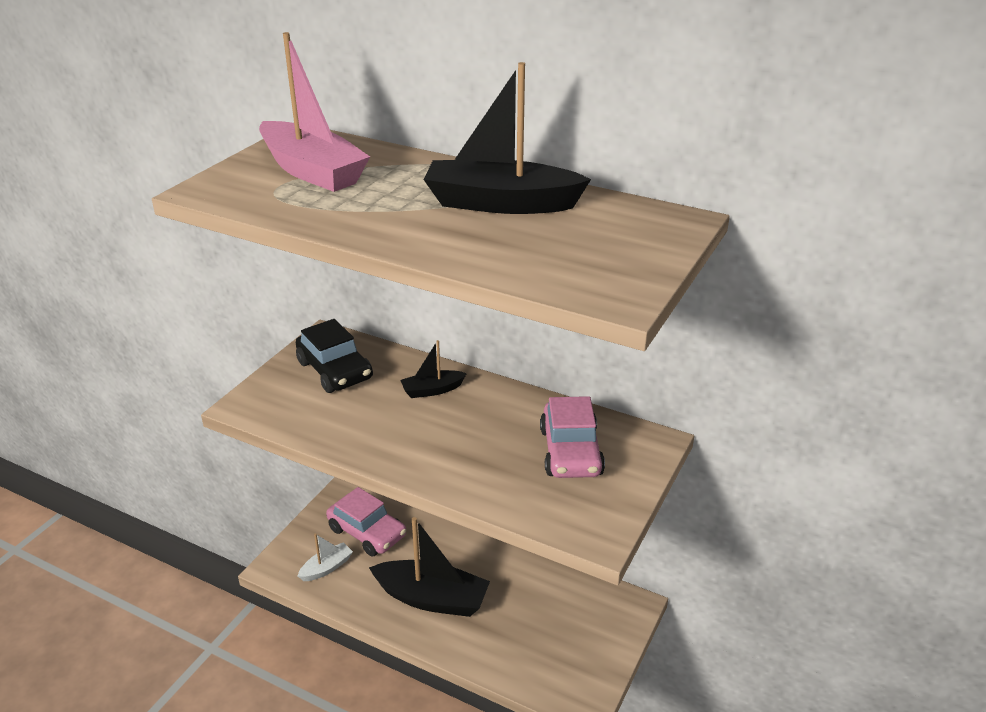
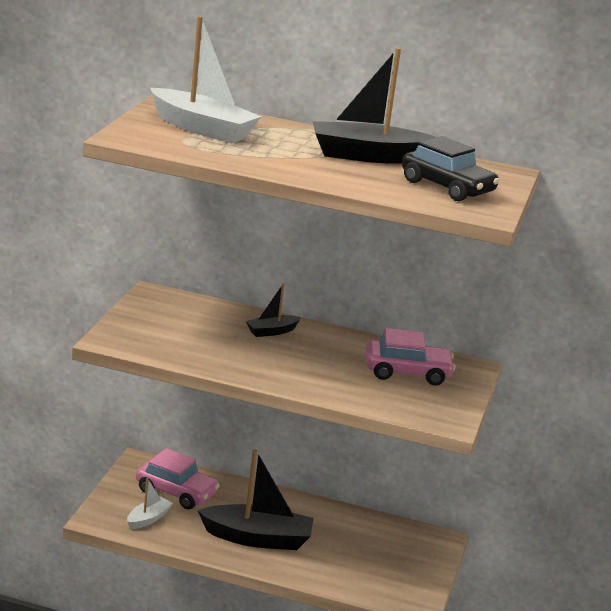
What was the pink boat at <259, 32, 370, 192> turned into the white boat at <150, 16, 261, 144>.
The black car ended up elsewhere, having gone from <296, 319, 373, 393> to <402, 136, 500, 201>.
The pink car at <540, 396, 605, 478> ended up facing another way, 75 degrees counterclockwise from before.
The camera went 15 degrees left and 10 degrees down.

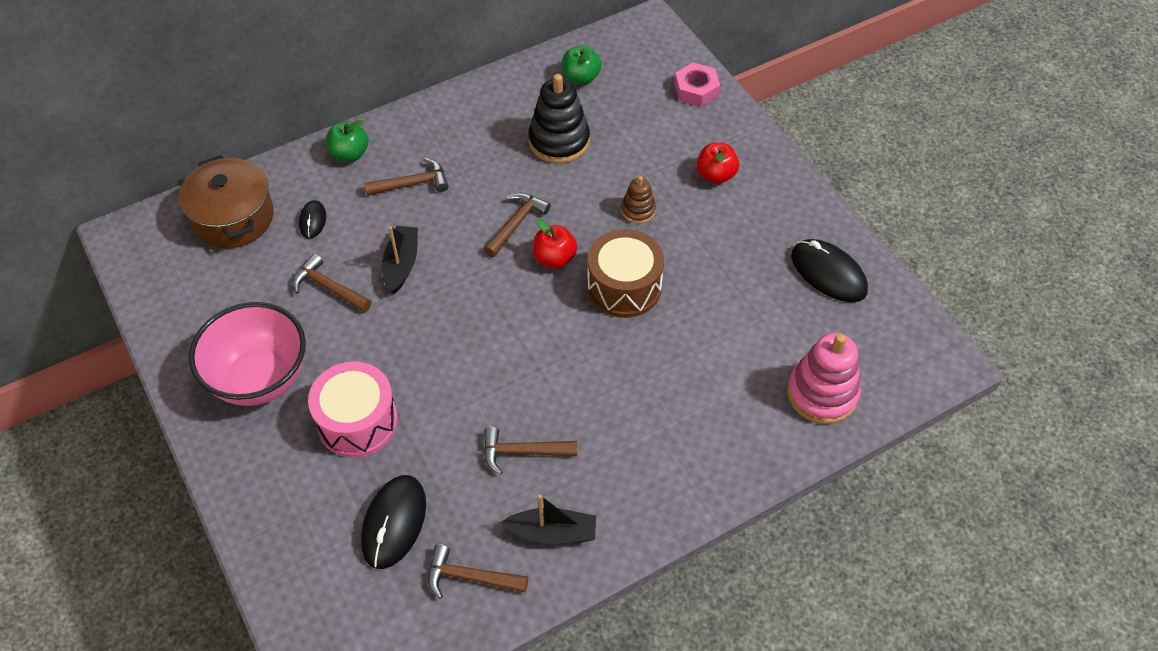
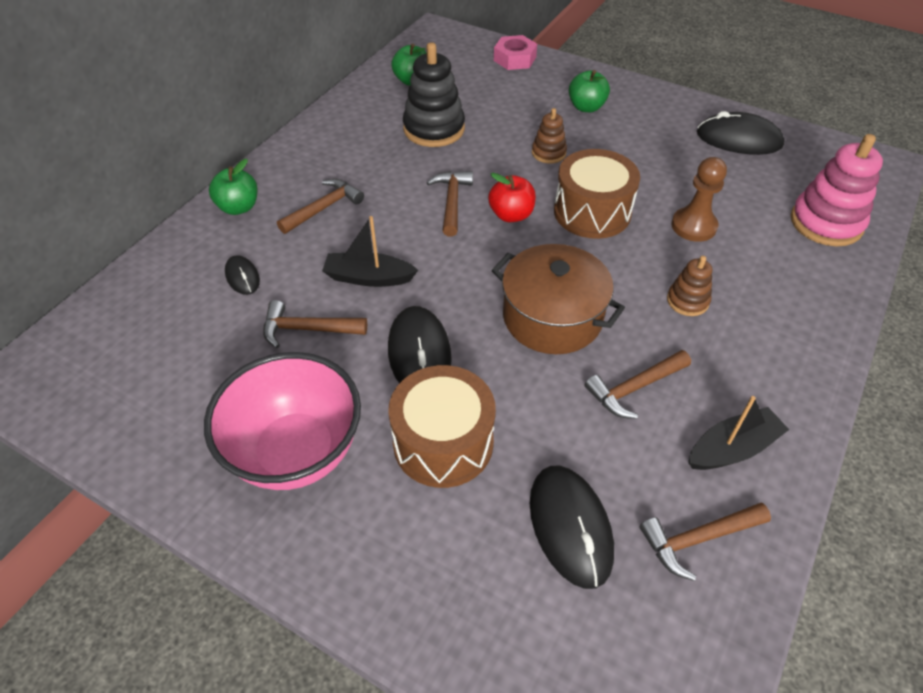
The brown pot ended up elsewhere, having gone from <179, 155, 274, 248> to <492, 244, 625, 354>.
What was the pink drum at <308, 361, 398, 458> turned into the brown drum at <388, 365, 496, 488>.
The black boat at <382, 226, 418, 294> ended up facing another way, 60 degrees counterclockwise from before.
What was the red apple at <696, 143, 739, 184> turned into the green apple at <569, 70, 610, 112>.
The second view gained the black mouse at <388, 306, 452, 383>.
The second view gained the brown stacking toy at <667, 256, 712, 316>.
The second view gained the brown pawn at <671, 157, 727, 242>.
The camera went 30 degrees left and 5 degrees down.

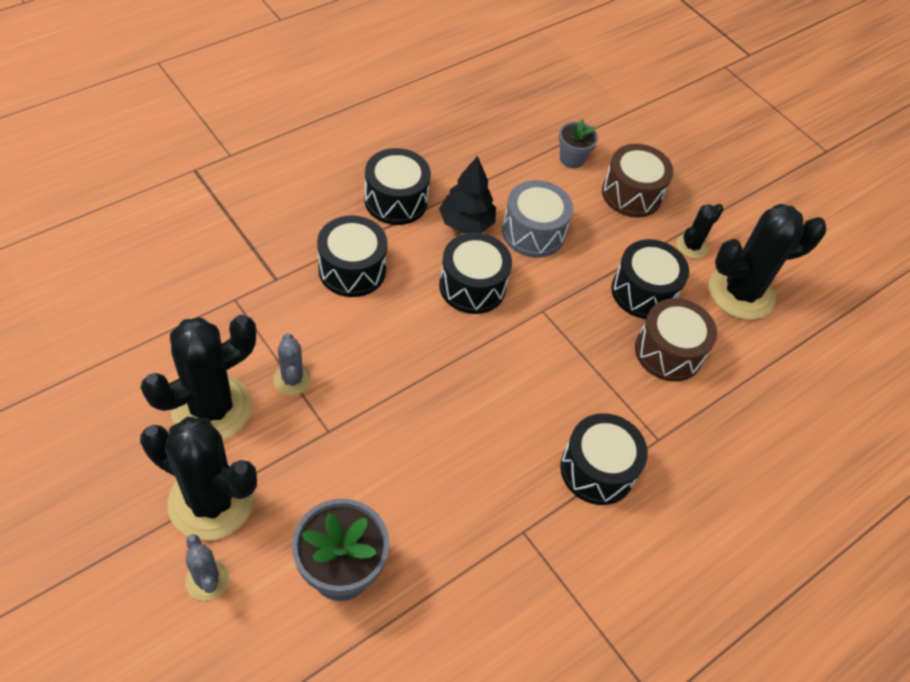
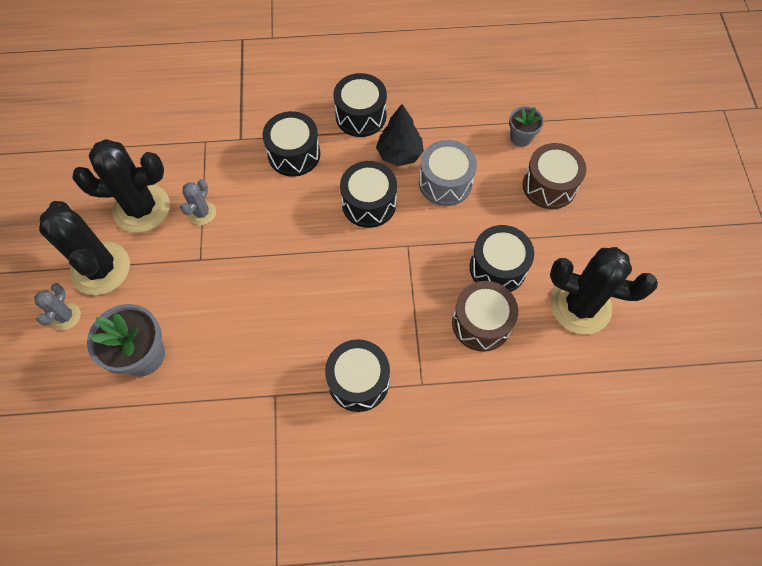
The second view lost the black cactus at <676, 204, 724, 259>.
The camera went 40 degrees right and 10 degrees up.

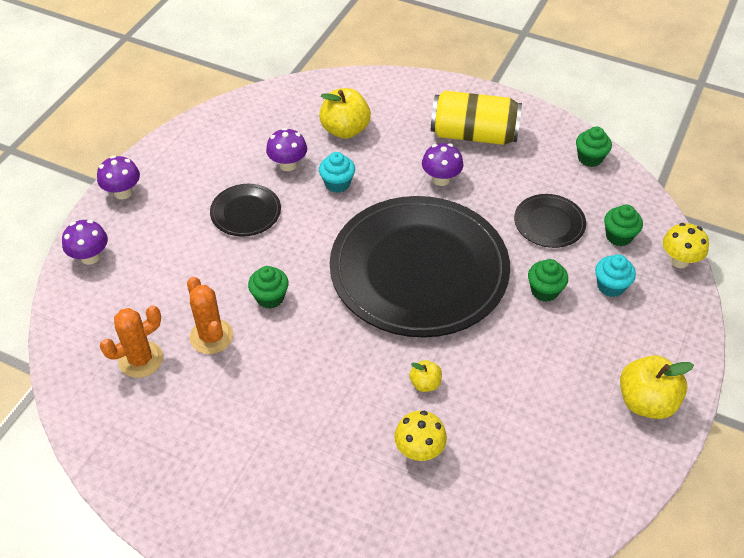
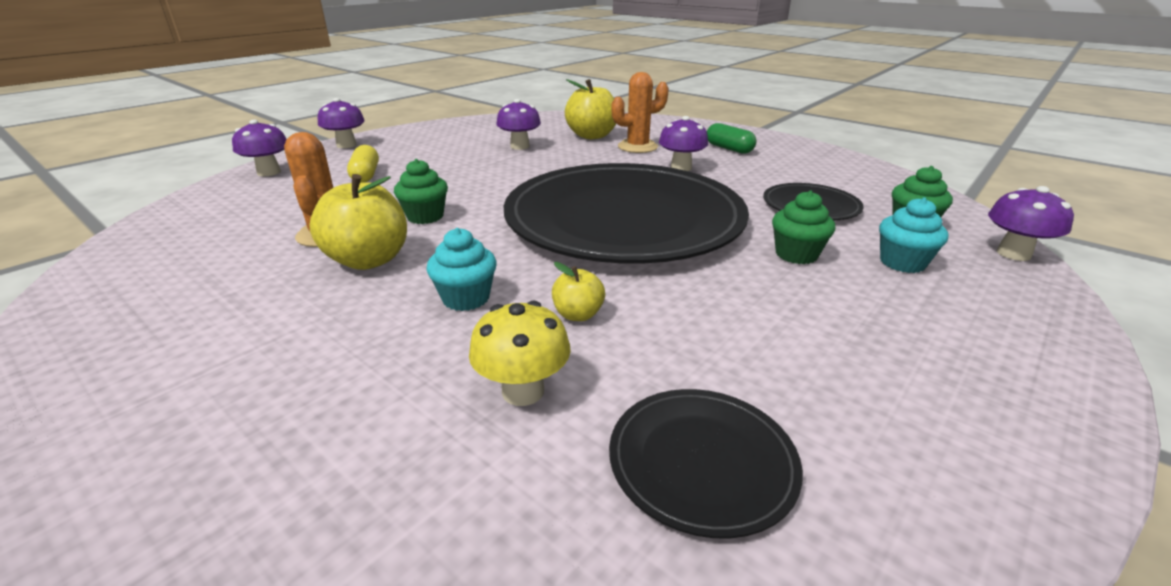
The orange cactus ended up elsewhere, having gone from <100, 305, 163, 378> to <611, 72, 669, 153>.
The black plate ended up elsewhere, having gone from <210, 184, 281, 237> to <609, 389, 803, 538>.
The turquoise cupcake ended up elsewhere, having gone from <319, 152, 355, 193> to <426, 228, 497, 311>.
Where the yellow can stood at <431, 91, 522, 145>, the green capsule came to stand at <707, 123, 757, 154>.
The second view lost the green cupcake at <576, 127, 612, 167>.
The yellow apple ended up elsewhere, having gone from <620, 355, 694, 419> to <309, 174, 407, 270>.
What was the yellow mushroom at <663, 223, 709, 268> turned into the purple mushroom at <988, 186, 1074, 261>.
The second view gained the yellow capsule at <347, 145, 379, 183>.
The camera went 15 degrees right and 20 degrees down.

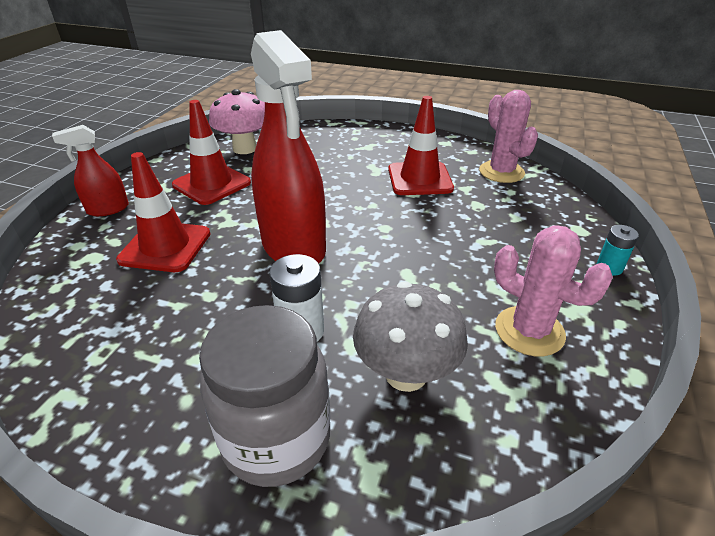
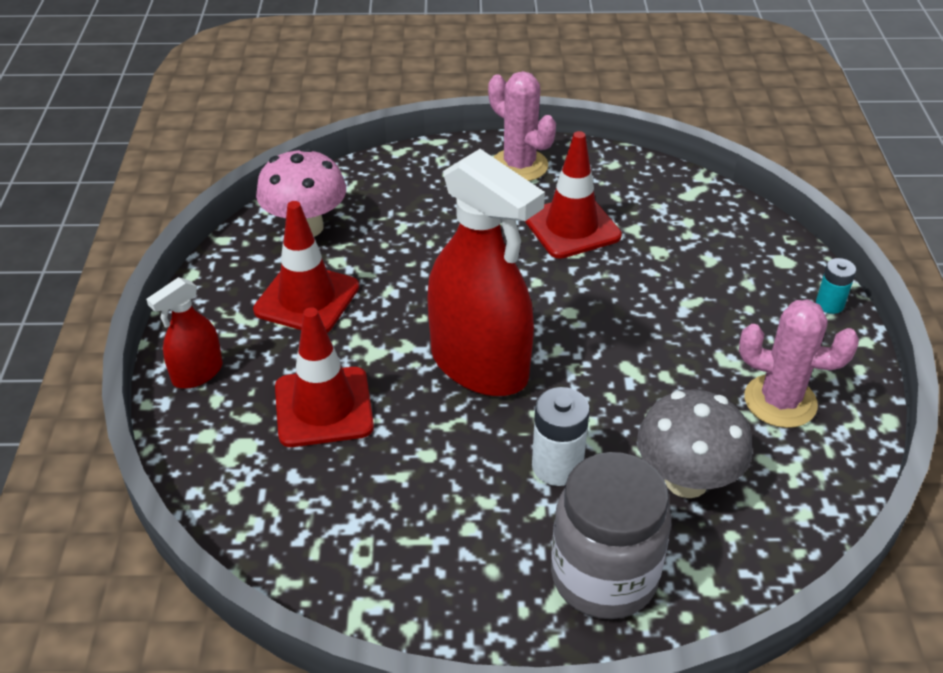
The pink cactus ended up elsewhere, having gone from <479, 90, 538, 183> to <488, 71, 556, 181>.
The camera went 20 degrees left and 5 degrees up.

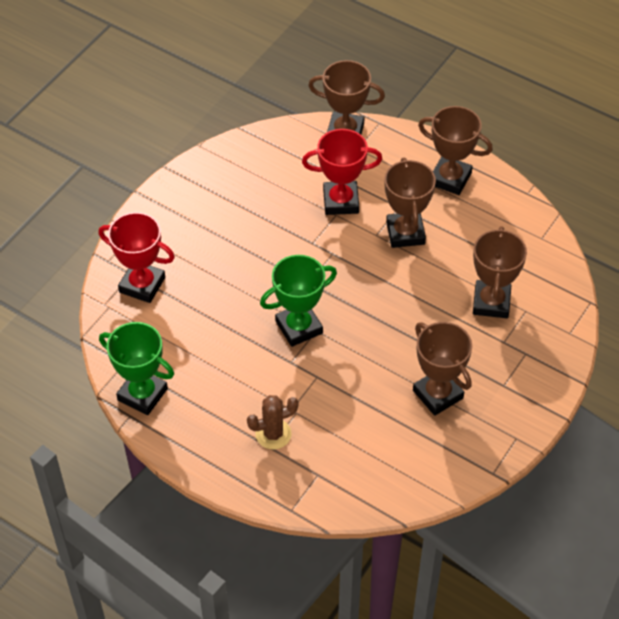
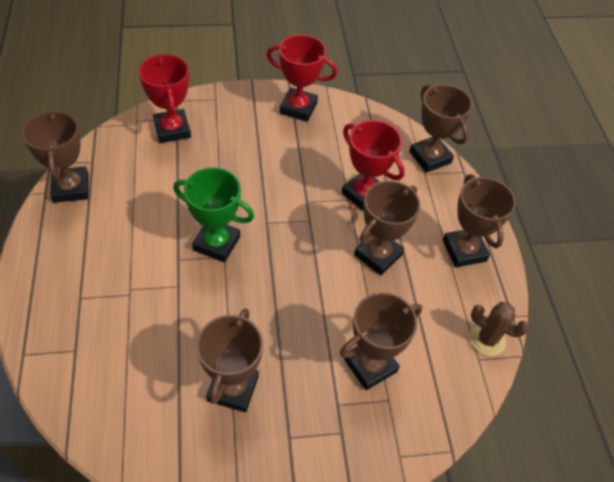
What was the green trophy at <99, 322, 174, 415> turned into the brown trophy at <22, 109, 89, 203>.
The brown cactus ended up elsewhere, having gone from <247, 395, 298, 449> to <470, 302, 530, 356>.
The second view gained the red trophy at <267, 34, 337, 122>.
The camera went 45 degrees right and 0 degrees up.

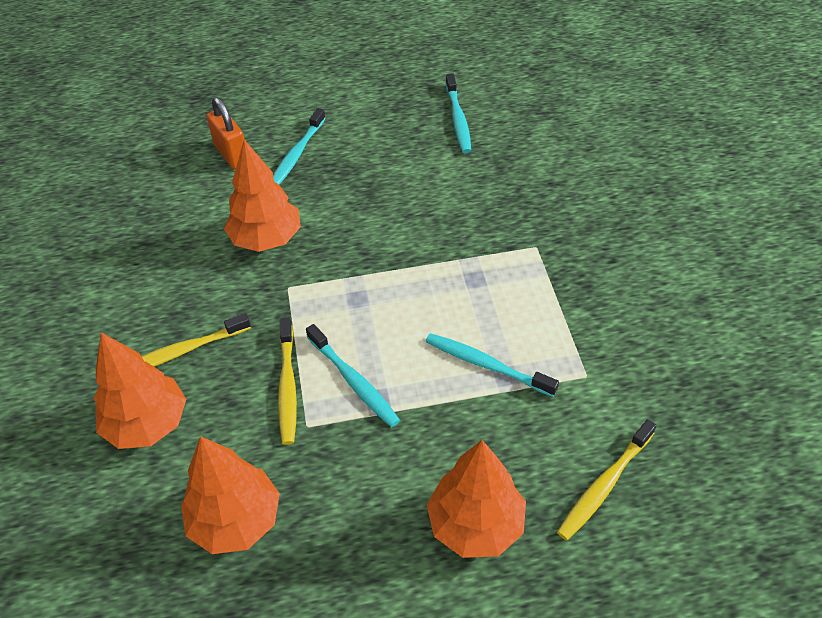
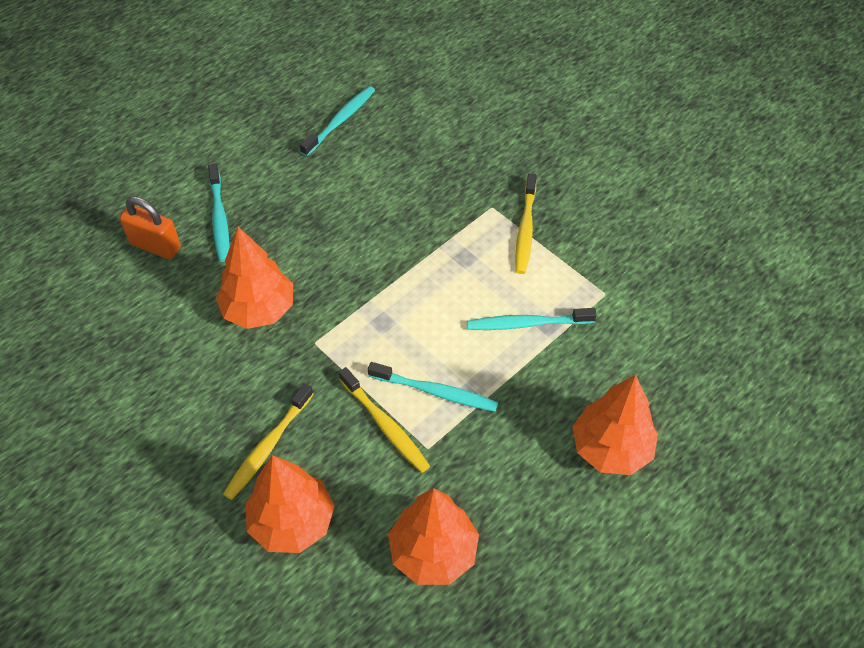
The turquoise toothbrush at <446, 73, 471, 153> ended up facing another way, 105 degrees counterclockwise from before.
The yellow toothbrush ended up elsewhere, having gone from <557, 419, 656, 540> to <515, 173, 537, 274>.
The camera went 35 degrees left and 5 degrees up.

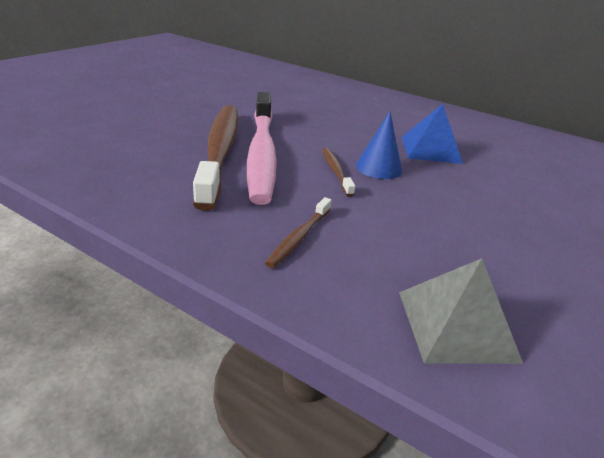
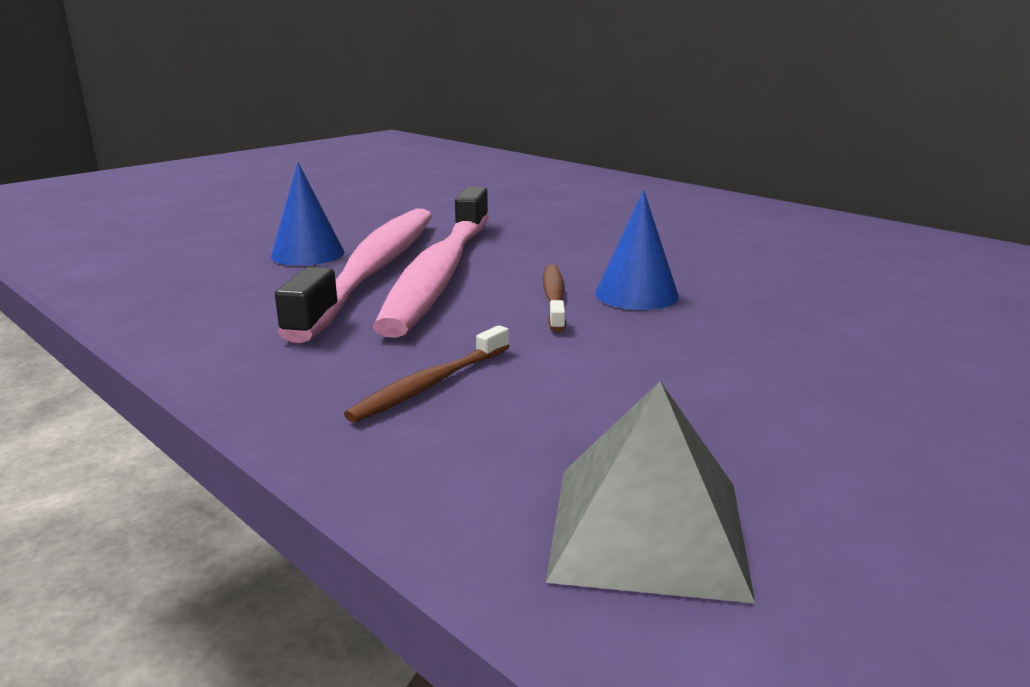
What was the brown toothbrush at <193, 105, 238, 211> turned into the pink toothbrush at <275, 209, 432, 343>.
The second view lost the blue pyramid at <402, 104, 463, 164>.
The second view gained the blue cone at <271, 162, 345, 266>.
The camera went 15 degrees right and 10 degrees down.

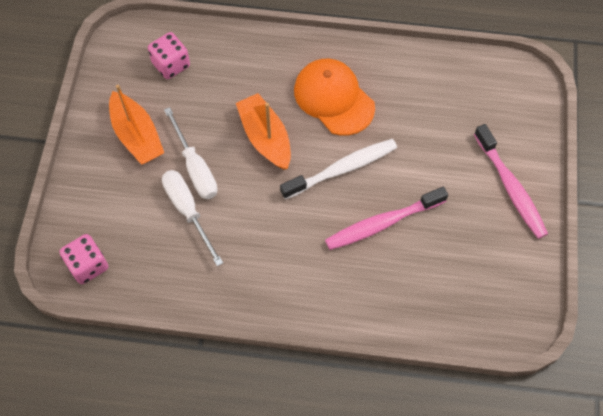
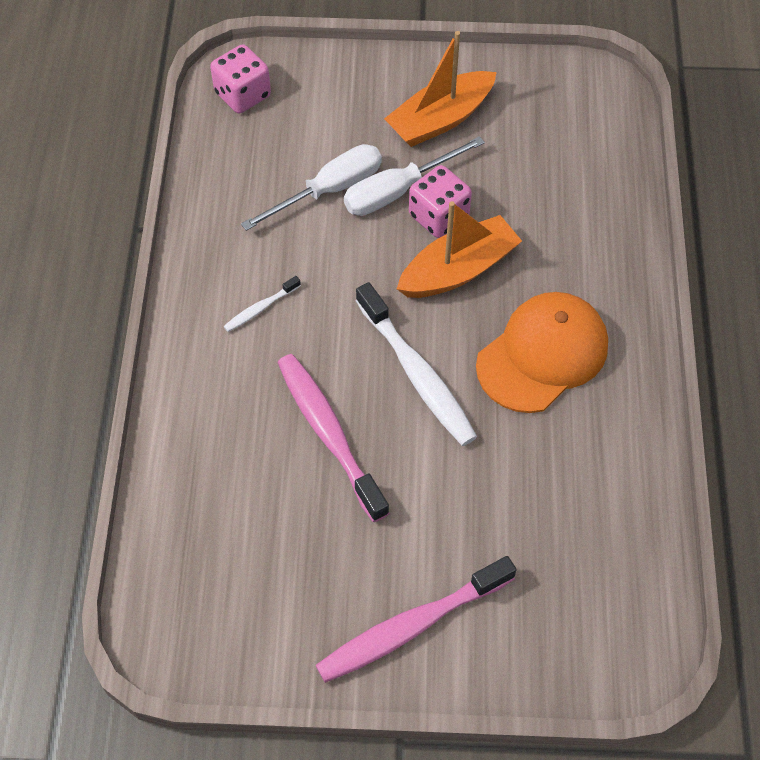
The pink dice ended up elsewhere, having gone from <148, 32, 190, 79> to <409, 165, 472, 238>.
The second view gained the white toothbrush at <224, 276, 301, 332>.
The camera went 85 degrees right and 5 degrees down.

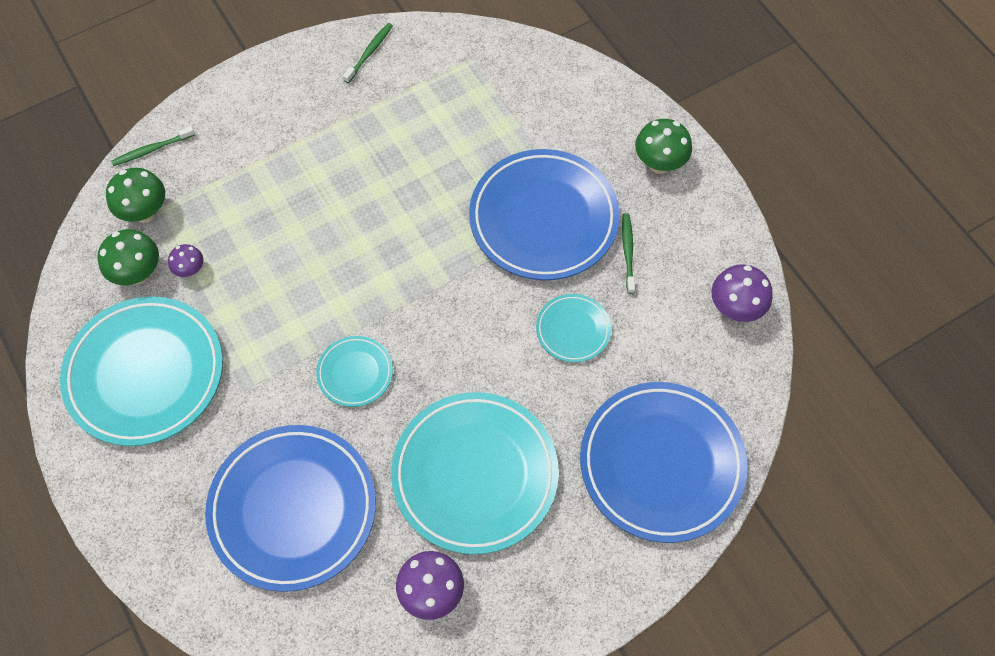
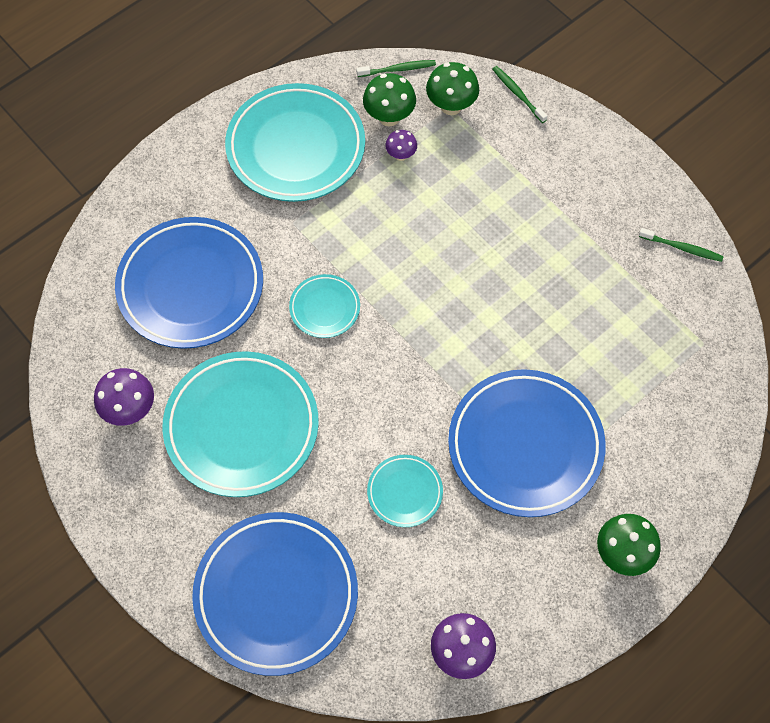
The green toothbrush ended up elsewhere, having gone from <622, 213, 635, 294> to <356, 60, 436, 77>.
The camera went 80 degrees right and 0 degrees up.

